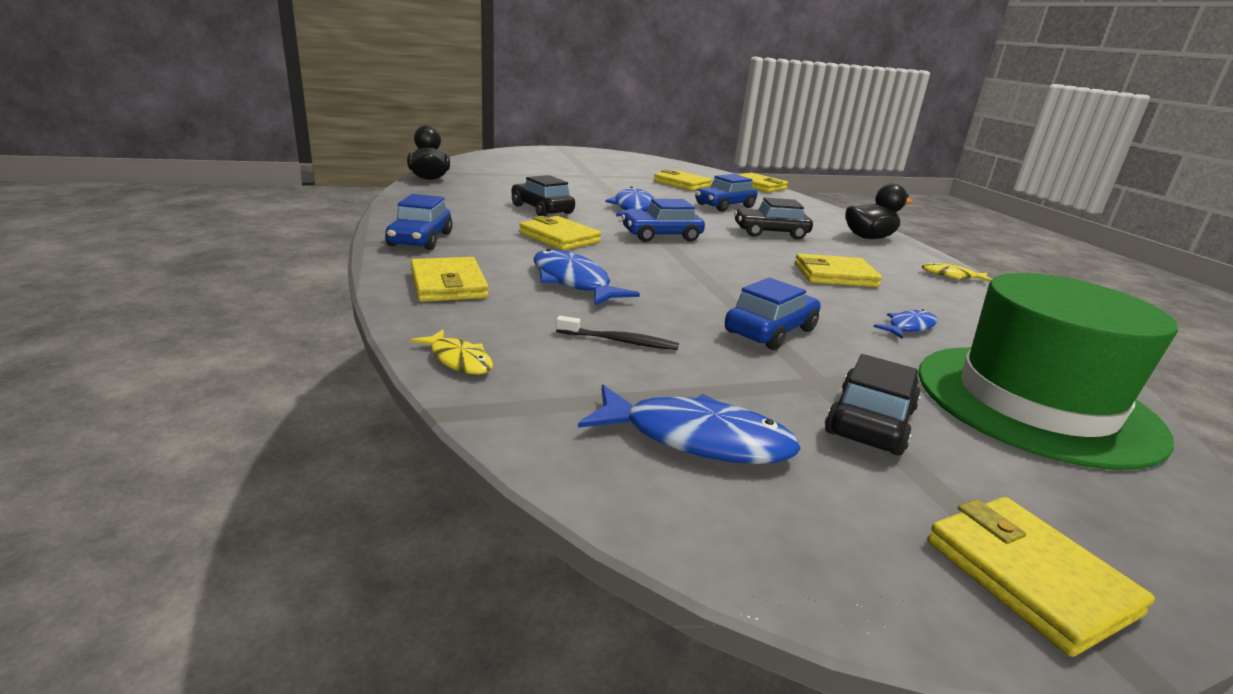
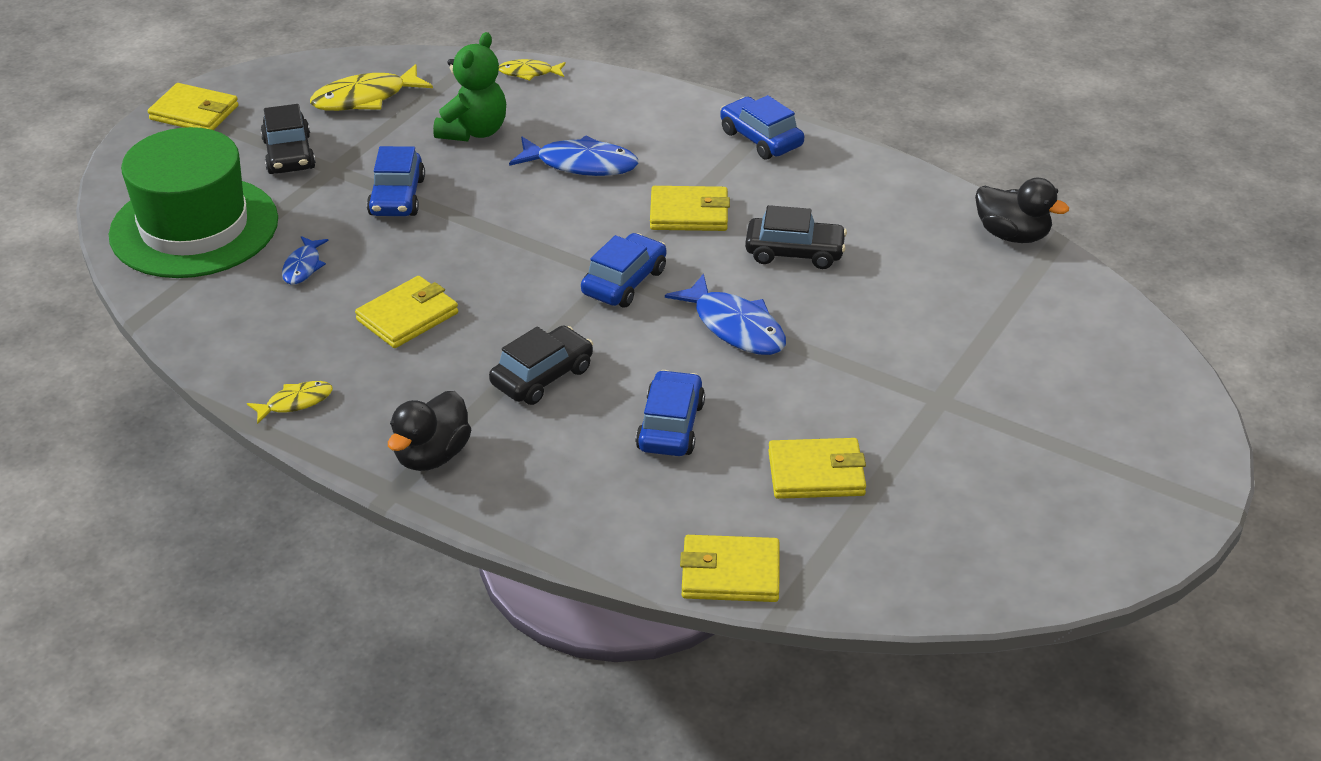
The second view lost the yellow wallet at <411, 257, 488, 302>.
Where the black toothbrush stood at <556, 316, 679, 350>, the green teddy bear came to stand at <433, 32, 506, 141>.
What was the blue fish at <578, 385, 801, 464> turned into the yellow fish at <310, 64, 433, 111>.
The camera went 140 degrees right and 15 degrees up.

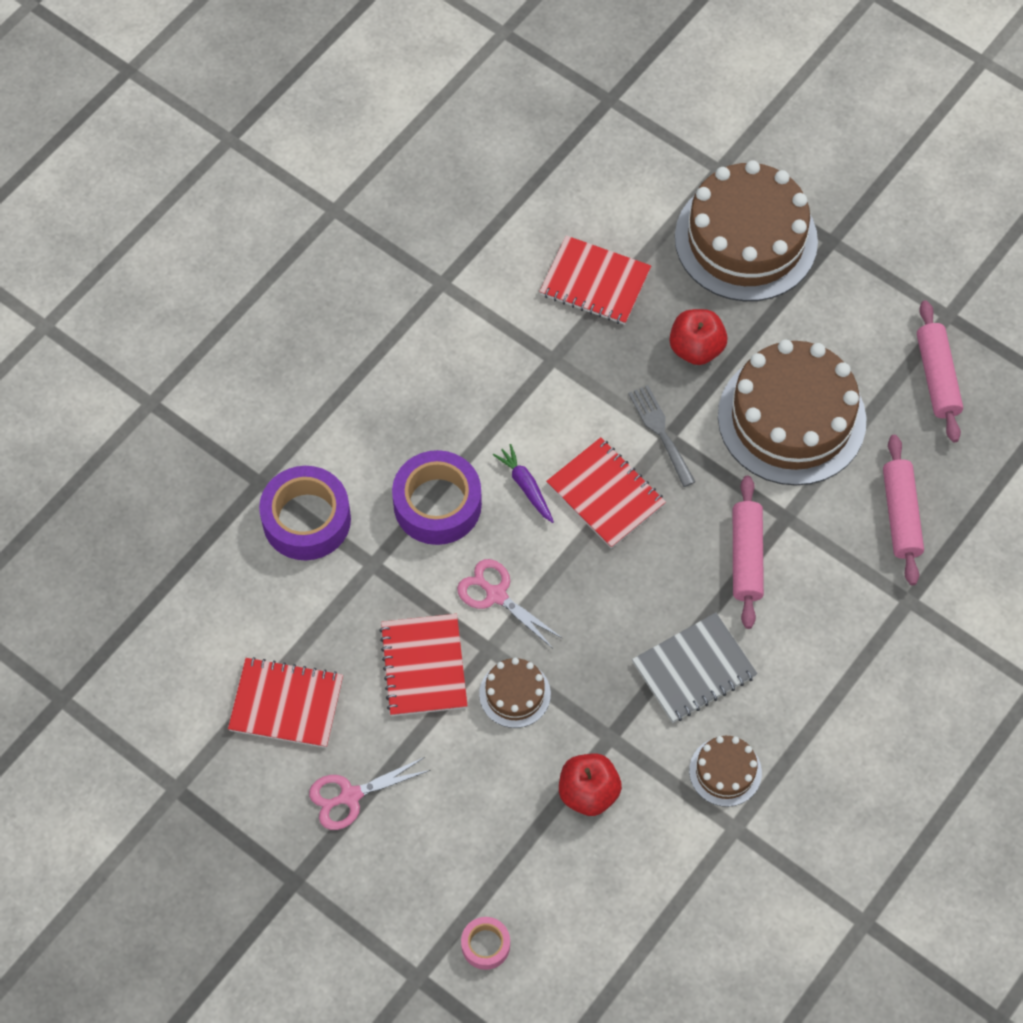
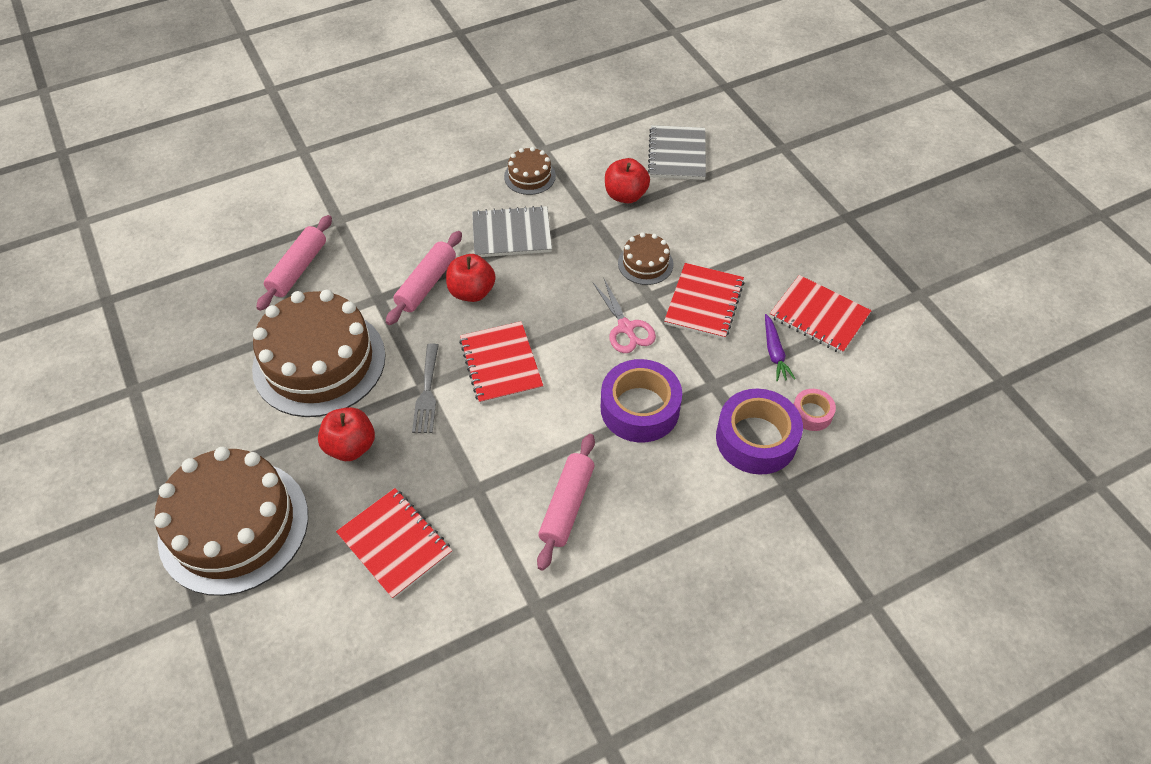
The second view lost the pink scissors at <309, 757, 431, 830>.
The pink tape ended up elsewhere, having gone from <461, 917, 510, 970> to <794, 389, 836, 431>.
The purple carrot ended up elsewhere, having gone from <493, 444, 554, 523> to <765, 314, 795, 382>.
The pink rolling pin ended up elsewhere, having gone from <917, 300, 963, 443> to <537, 434, 595, 571>.
The second view gained the red apple at <446, 254, 496, 302>.
The second view gained the grey notebook at <648, 125, 706, 180>.
The camera went 155 degrees left and 10 degrees down.

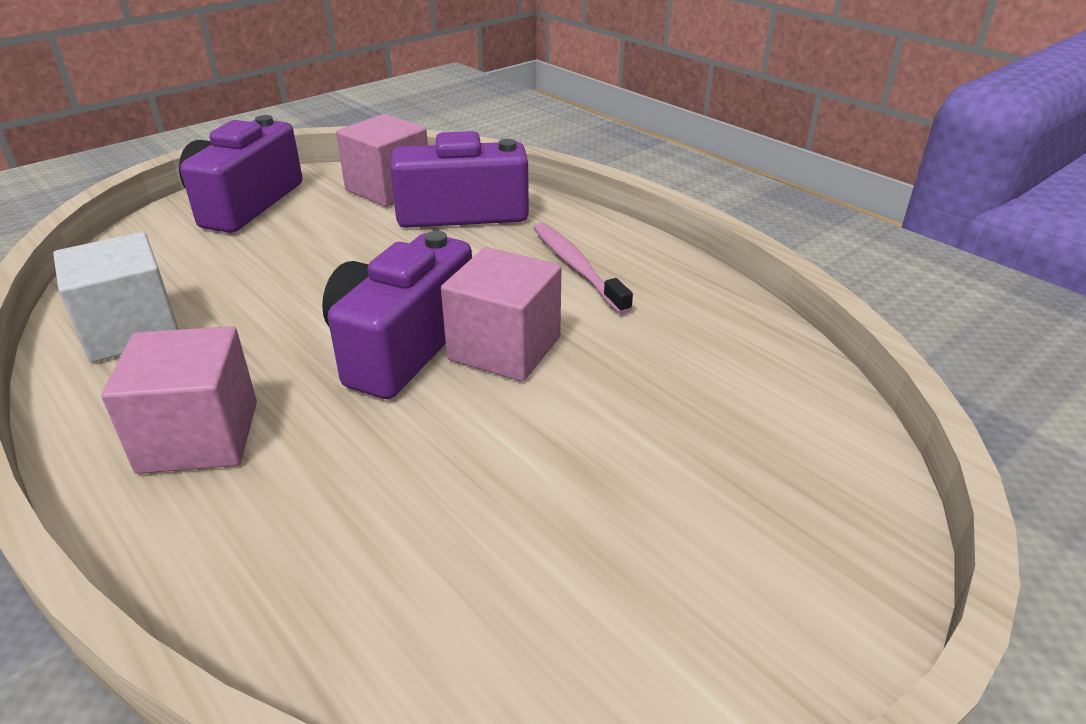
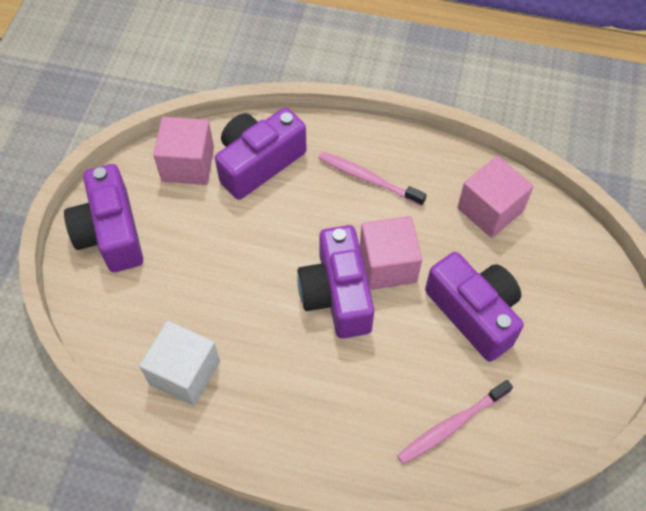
The pink cube ended up elsewhere, having gone from <101, 326, 257, 474> to <457, 156, 534, 238>.
The second view gained the pink toothbrush at <397, 380, 513, 465>.
The second view gained the purple camera at <425, 252, 524, 362>.
The camera went 35 degrees left and 25 degrees up.

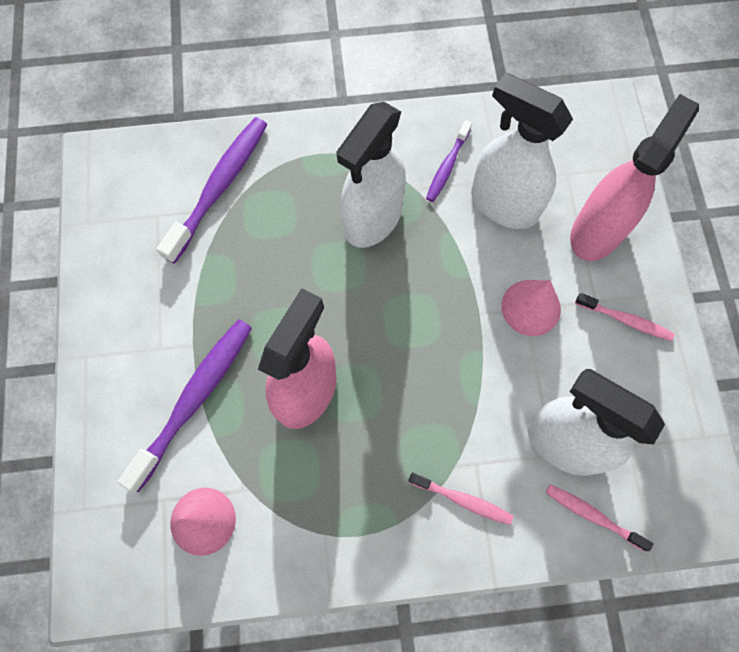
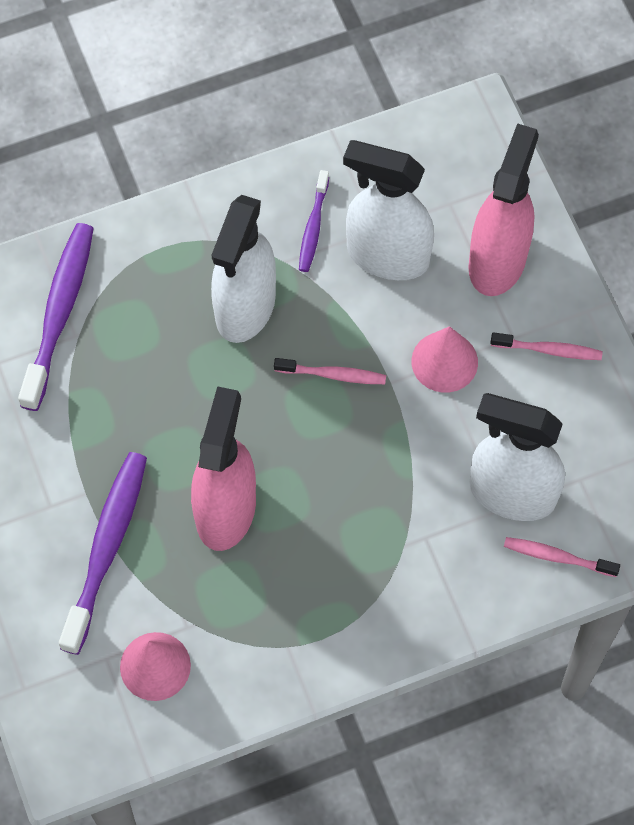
The pink toothbrush ended up elsewhere, having gone from <408, 473, 514, 525> to <274, 358, 386, 384>.
The camera went 15 degrees left and 5 degrees down.

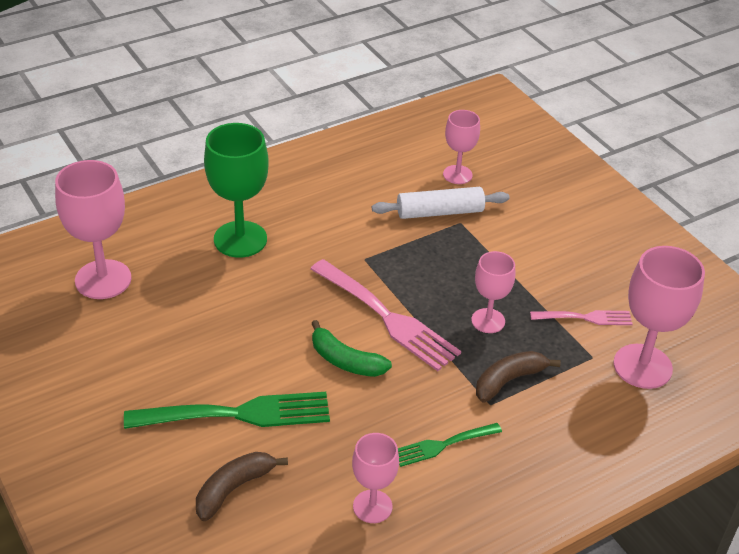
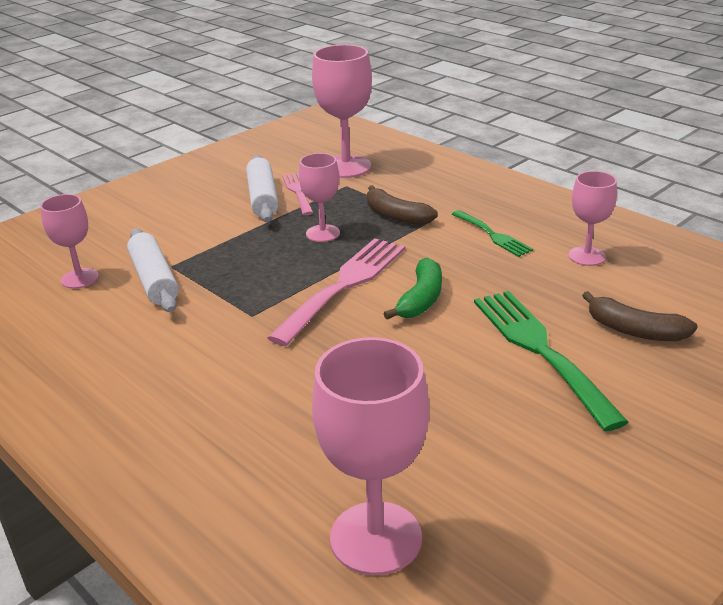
The second view lost the green goblet at <204, 123, 269, 258>.
The second view gained the white rolling pin at <246, 155, 279, 222>.
The camera went 100 degrees left and 10 degrees down.

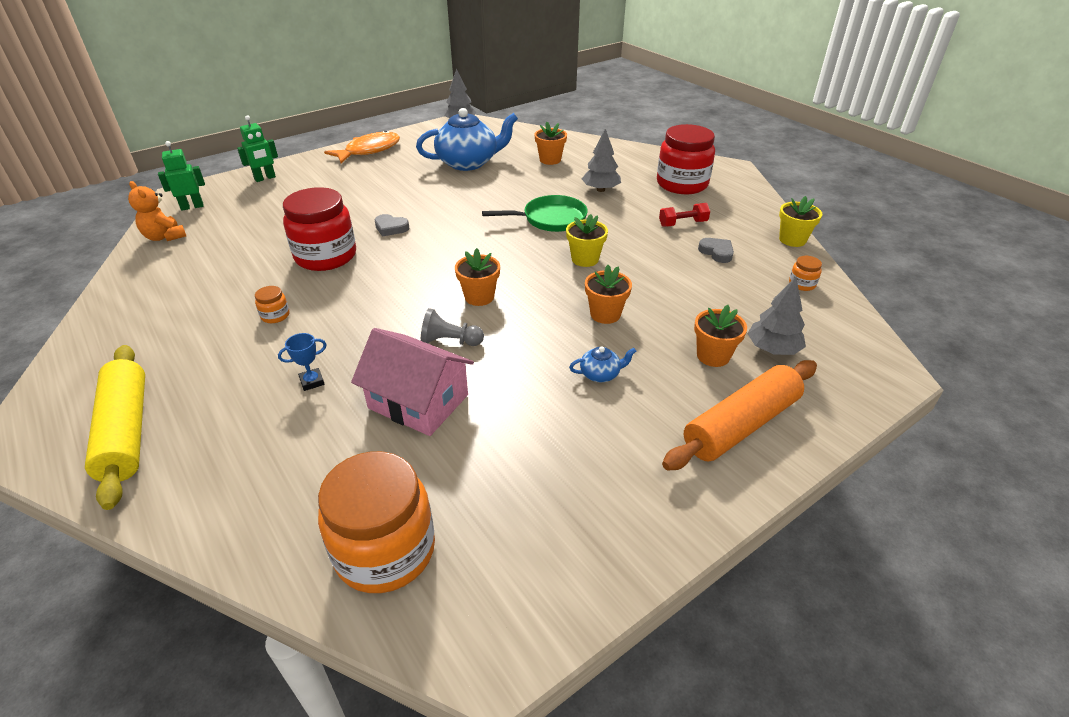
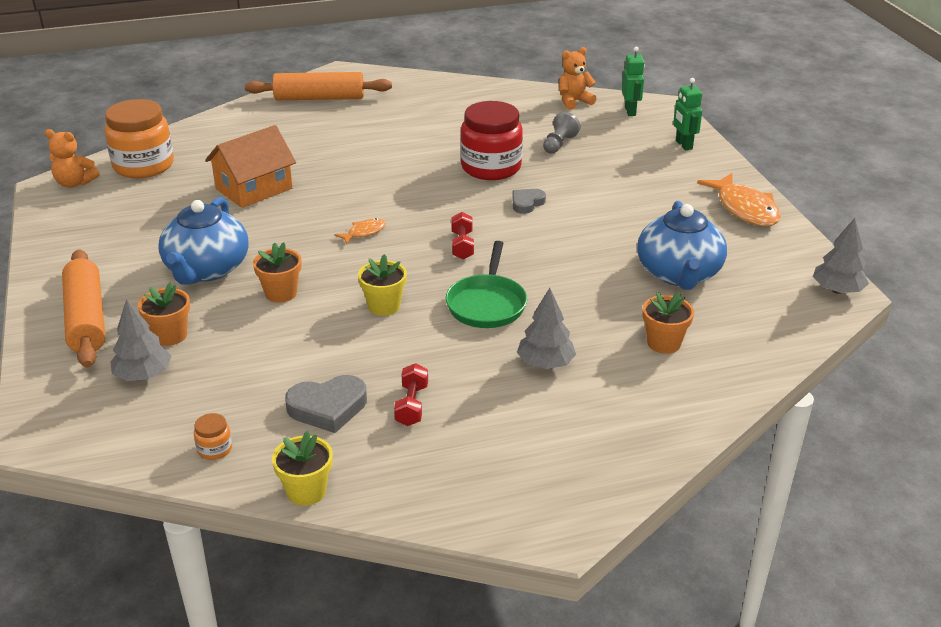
What was the yellow rolling pin at <85, 345, 145, 510> turned into the orange rolling pin at <245, 72, 392, 100>.
The second view lost the orange jar at <255, 286, 289, 323>.
The second view lost the blue trophy at <278, 333, 327, 391>.
What was the pink house at <351, 328, 474, 436> turned into the orange house at <205, 125, 296, 208>.
The grey pawn ended up elsewhere, having gone from <421, 308, 484, 346> to <543, 112, 580, 154>.
Where the orange flower pot stood at <455, 248, 500, 306>, the orange fish came to stand at <334, 218, 386, 244>.
The size of the blue teapot at <569, 346, 636, 382> changed by a factor of 2.39.
The second view lost the red jar at <657, 124, 715, 194>.
The size of the grey heart at <698, 238, 734, 263> changed by a factor of 1.58.
The second view gained the orange teddy bear at <45, 129, 100, 188>.
The second view gained the red dumbbell at <451, 212, 474, 259>.
The camera went 110 degrees right and 5 degrees down.

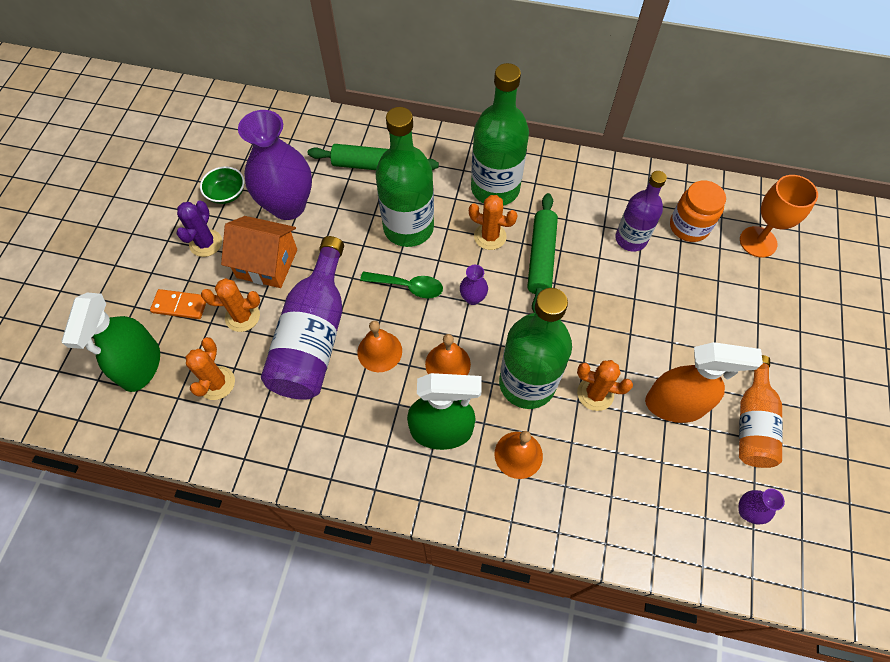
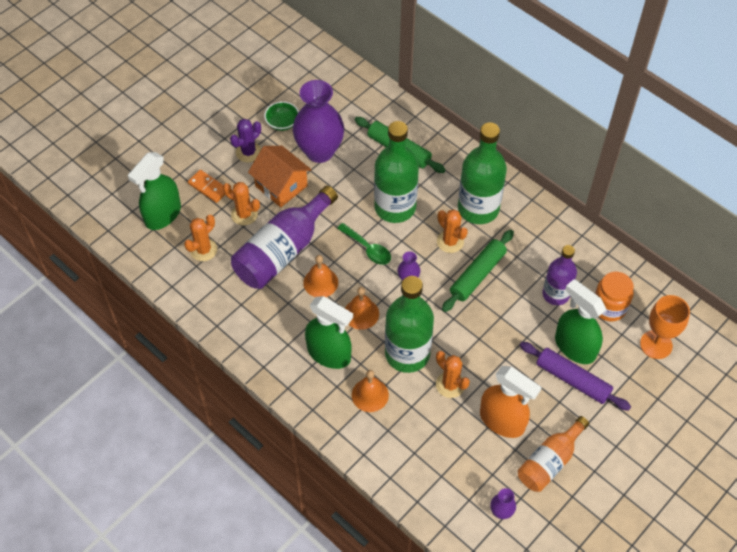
The second view gained the purple rolling pin at <520, 342, 631, 411>.
The second view gained the green spray bottle at <555, 279, 606, 364>.
The camera went 30 degrees right and 5 degrees down.

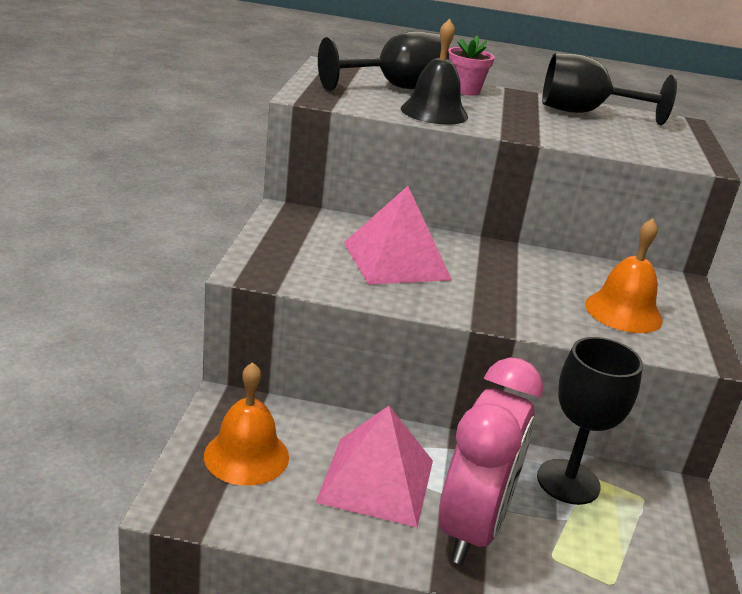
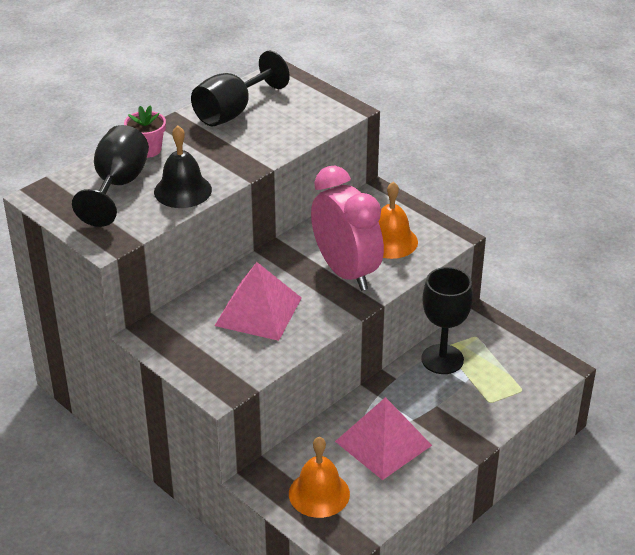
The pink clock ended up elsewhere, having gone from <439, 358, 543, 564> to <311, 166, 384, 291>.
The camera went 50 degrees left and 10 degrees up.

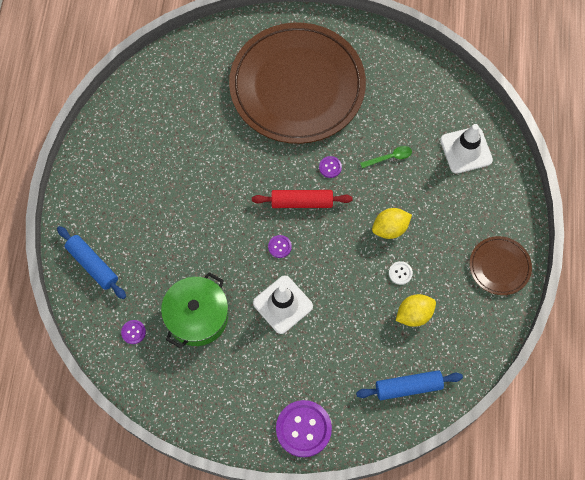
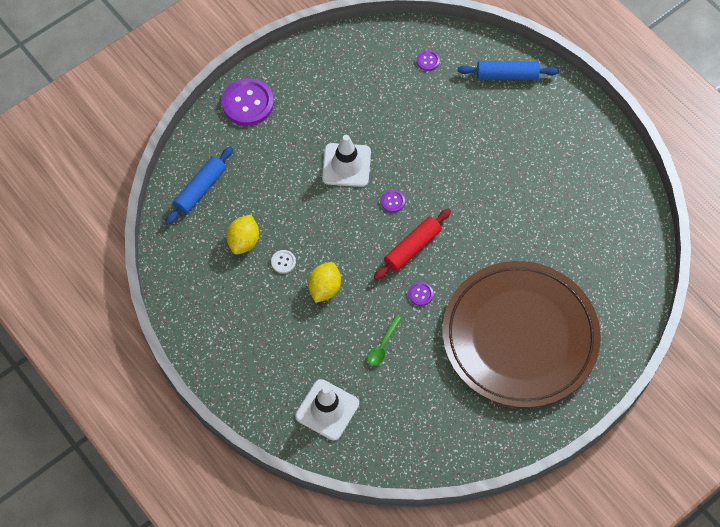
The second view lost the green pot at <161, 272, 228, 349>.
The second view lost the brown plate at <469, 236, 532, 295>.
The camera went 135 degrees right and 5 degrees down.

